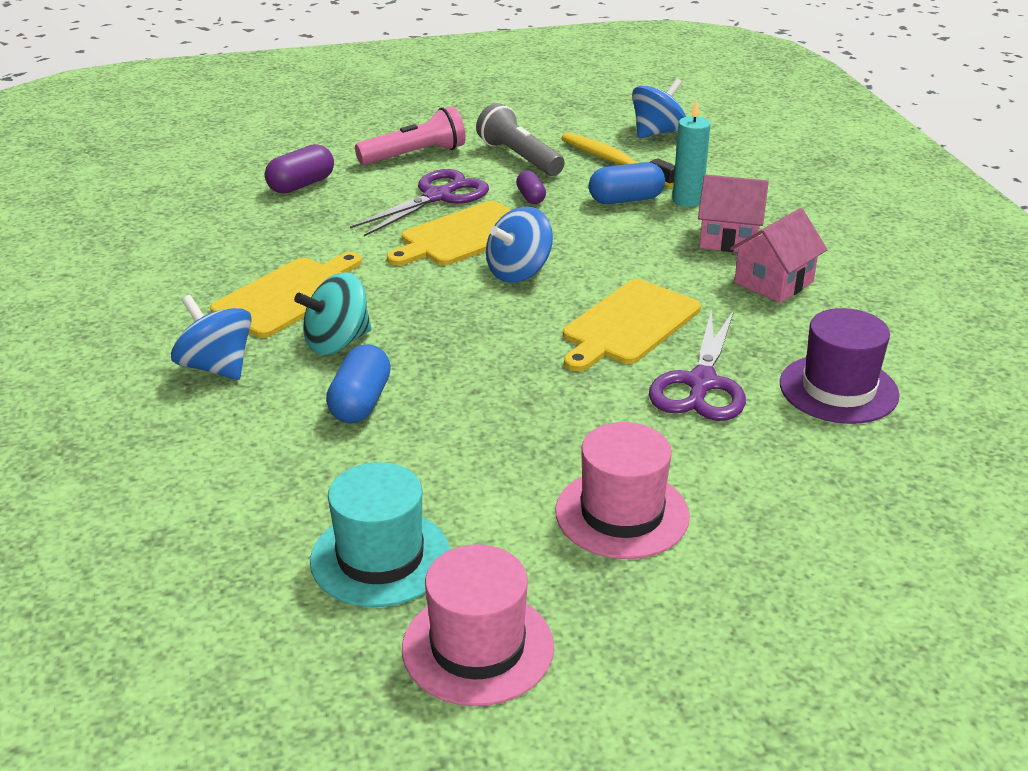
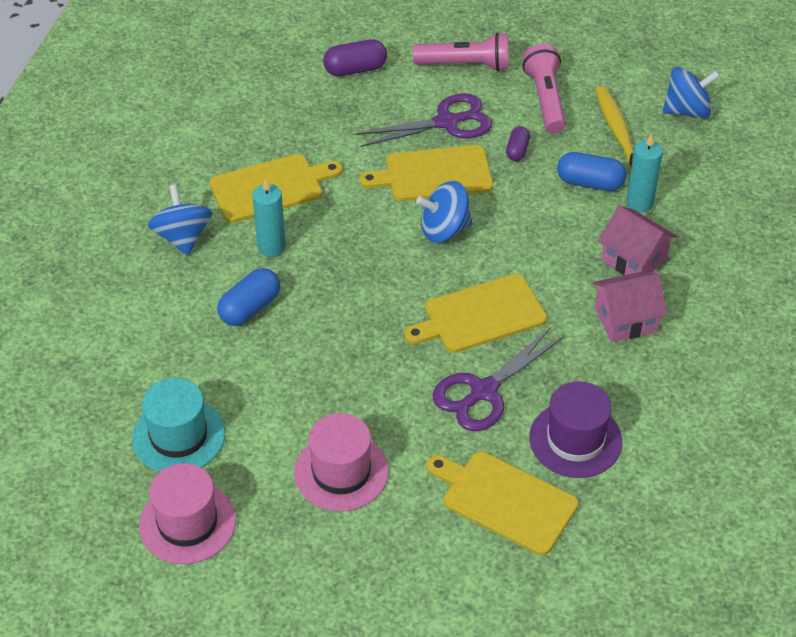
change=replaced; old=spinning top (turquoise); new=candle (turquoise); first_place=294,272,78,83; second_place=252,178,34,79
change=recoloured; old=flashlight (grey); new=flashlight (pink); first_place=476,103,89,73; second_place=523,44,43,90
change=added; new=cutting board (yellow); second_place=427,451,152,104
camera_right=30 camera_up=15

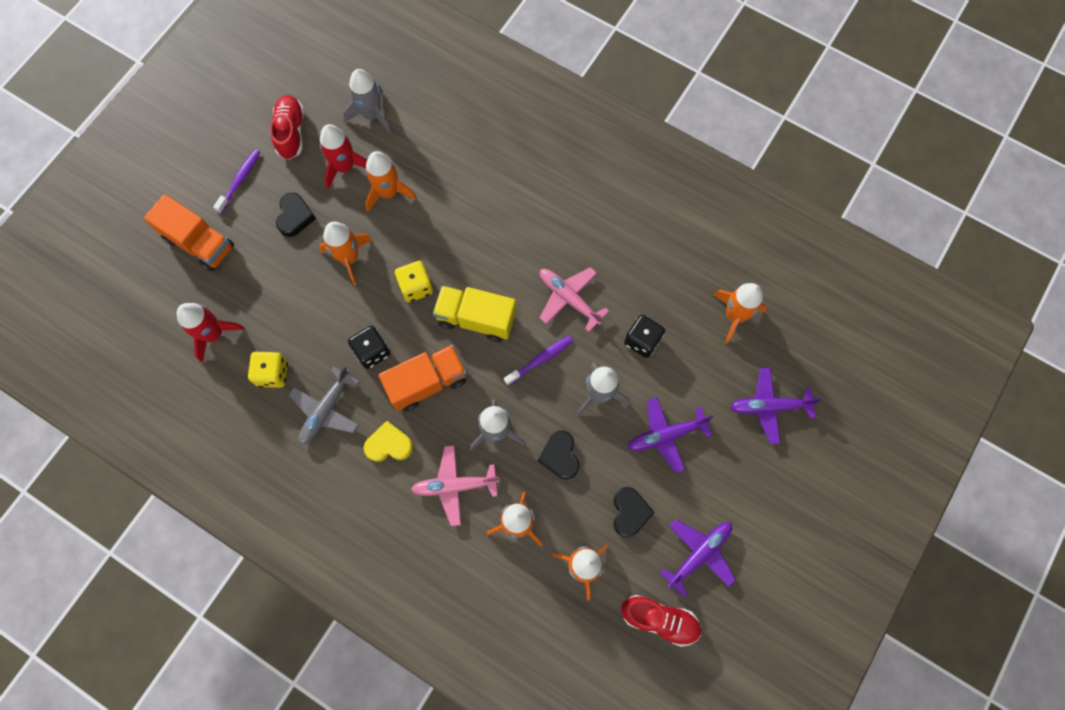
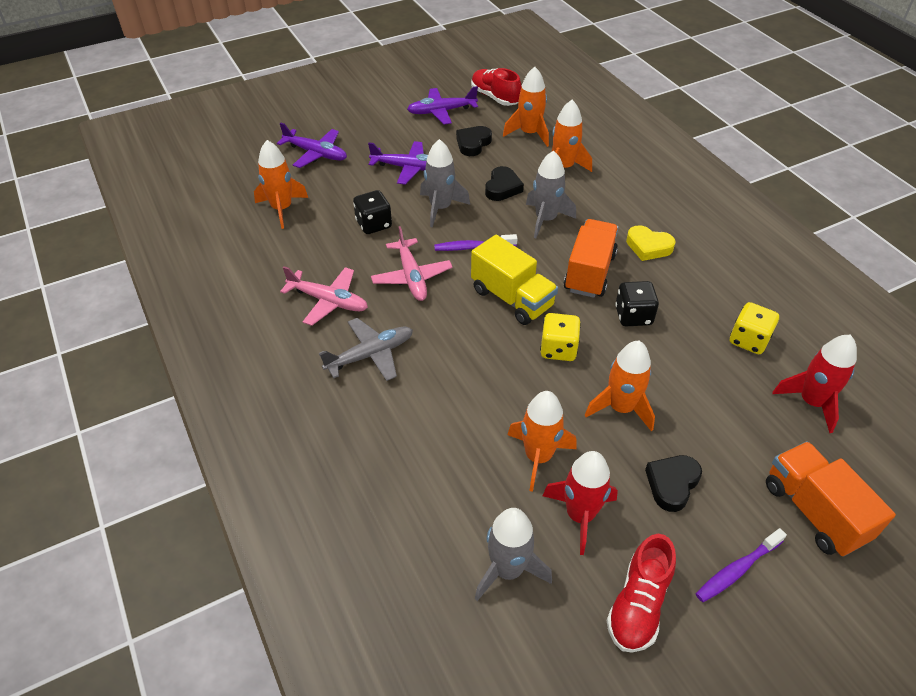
change=moved; old=plane (grey); first_place=289,366,70,79; second_place=319,318,94,63
change=turned; old=truck (orange); first_place=379,345,88,67; second_place=564,219,54,79; degrees=105
change=moved; old=plane (pink); first_place=411,445,89,81; second_place=280,266,88,60
camera_right=-150 camera_up=-25

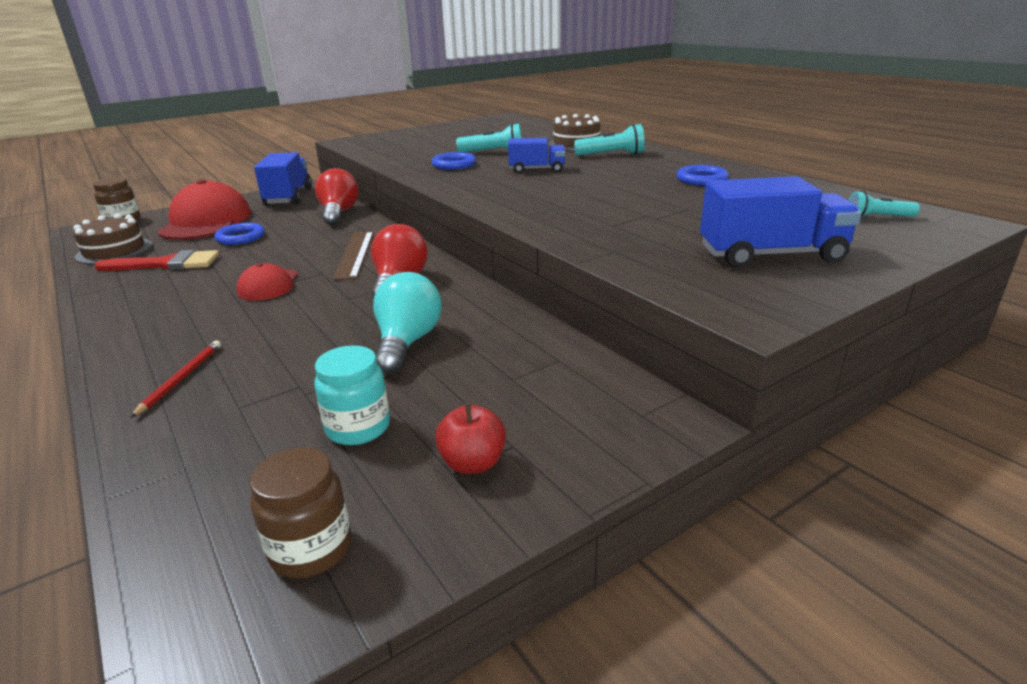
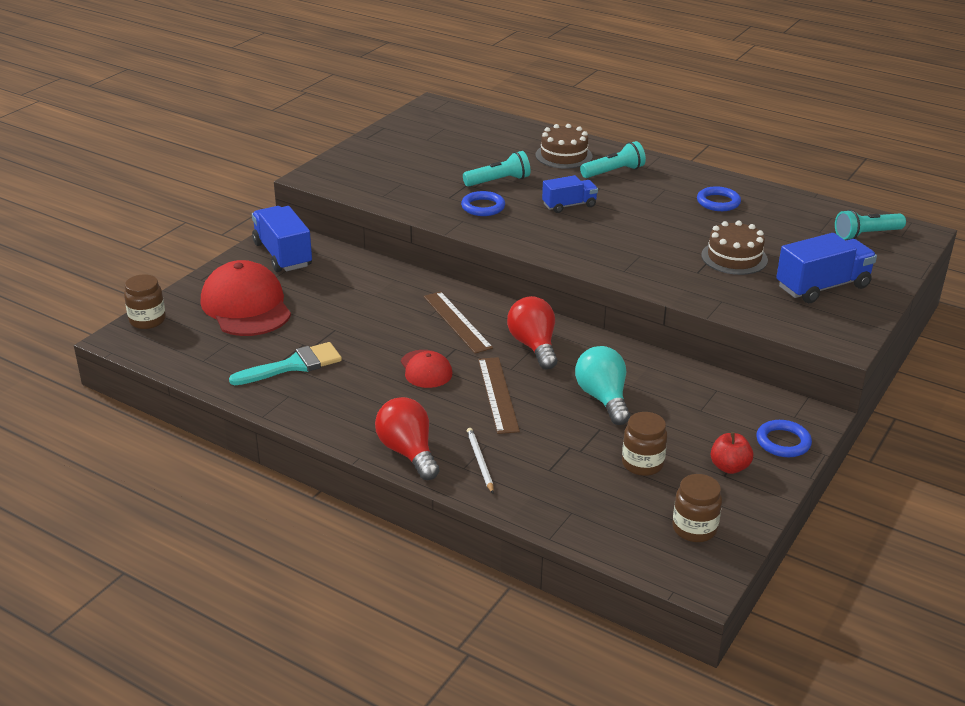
change=moved; old=cake (brown); first_place=73,214,79,50; second_place=701,221,67,54
change=recoloured; old=brush (red); new=brush (turquoise); first_place=95,250,124,21; second_place=229,342,113,43
change=recoloured; old=pencil (red); new=pencil (white); first_place=130,340,91,78; second_place=467,428,27,65
change=moved; old=ring (blue); first_place=215,223,50,22; second_place=756,420,56,37
change=recoloured; old=jar (turquoise); new=jar (brown); first_place=314,345,76,100; second_place=622,412,45,64
change=moved; old=light bulb (red); first_place=315,168,44,57; second_place=375,397,64,83
change=resized; old=flashlight (turquoise); first_place=849,191,71,26; second_place=835,210,71,30; factor=1.53
change=added; new=ruler (brown); second_place=478,357,42,77
camera_right=-25 camera_up=5

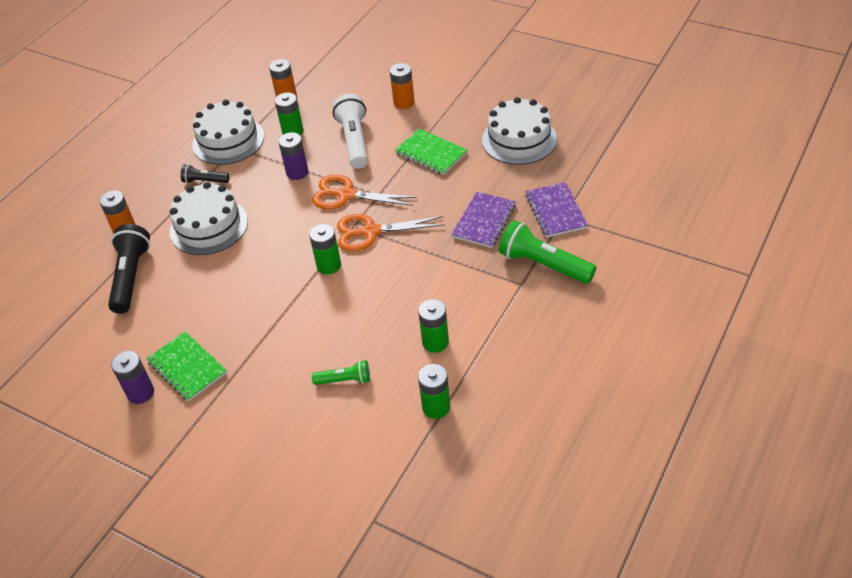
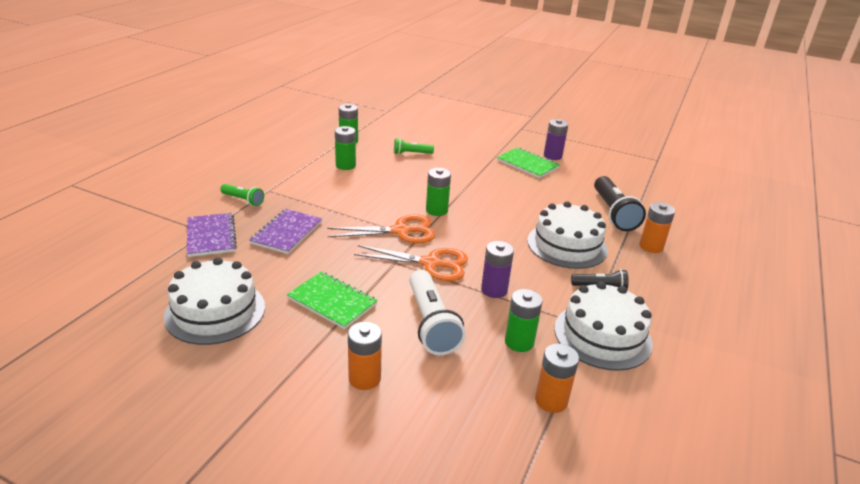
change=resized; old=flashlight (green); first_place=499,220,97,64; second_place=220,184,44,22; factor=0.55
camera_right=170 camera_up=-15

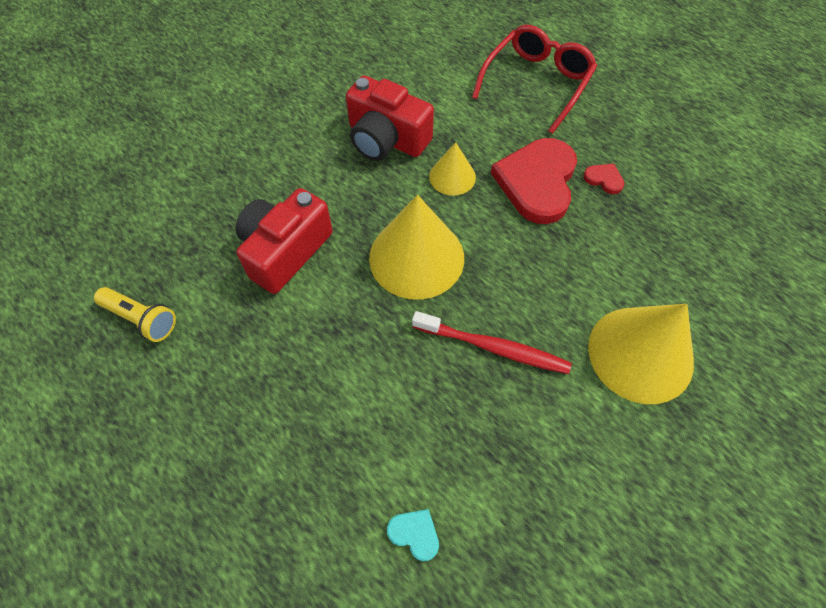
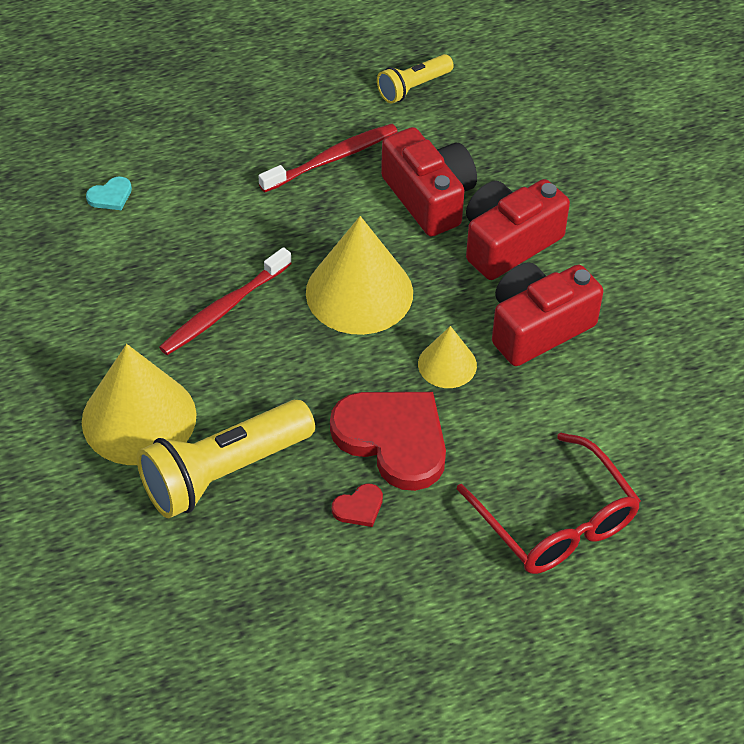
change=added; new=flashlight (yellow); second_place=137,400,178,119
change=added; new=toothbrush (red); second_place=258,123,140,69
change=added; new=camera (red); second_place=466,179,104,101
camera_right=115 camera_up=-10

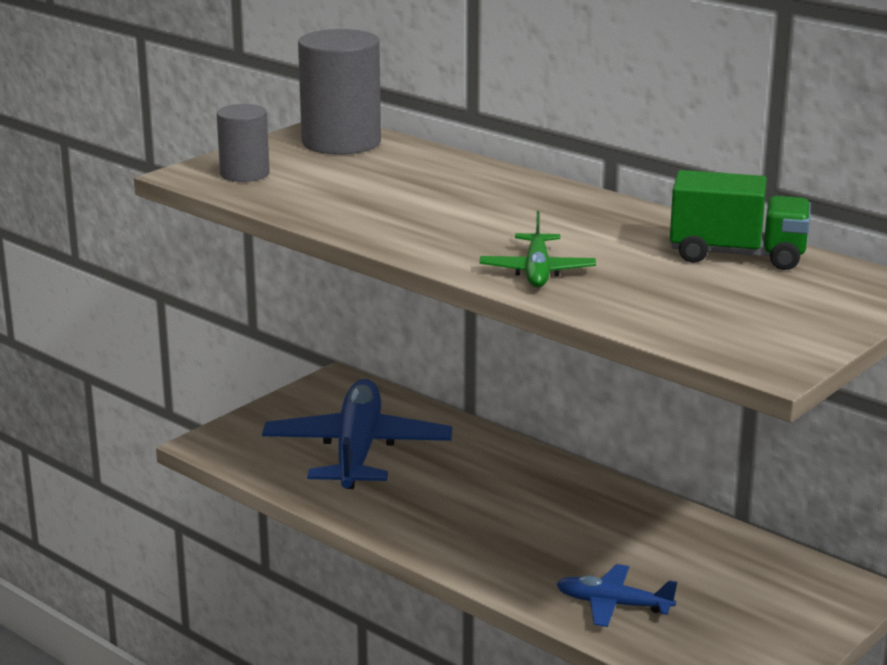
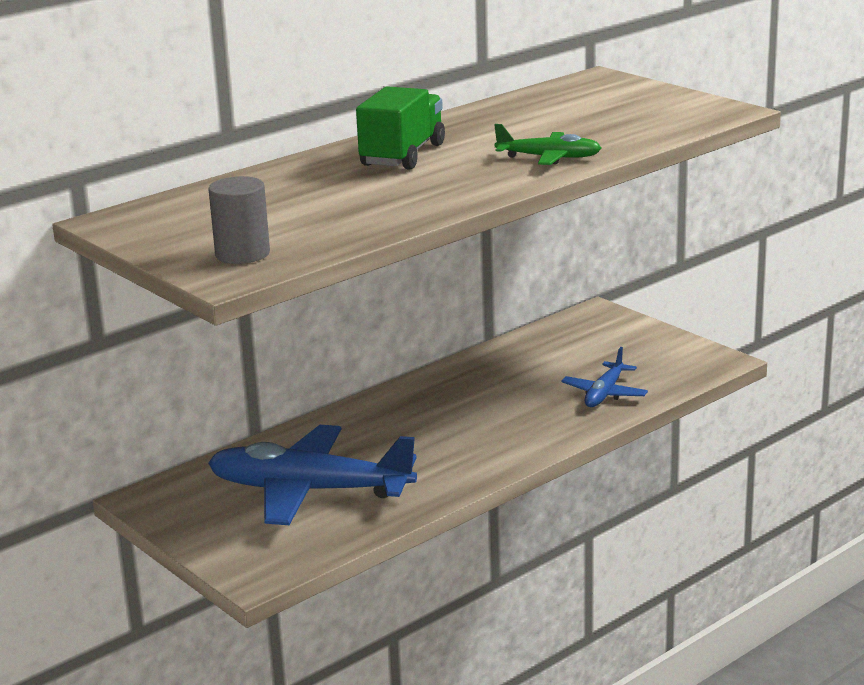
change=removed; old=cylinder (grey); first_place=298,29,83,126
change=moved; old=truck (green); first_place=670,170,141,100; second_place=356,86,89,84
camera_right=-80 camera_up=0

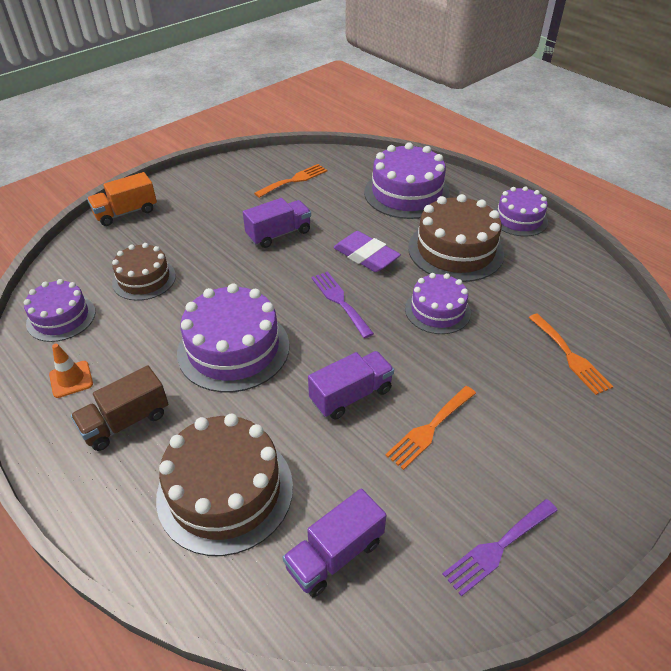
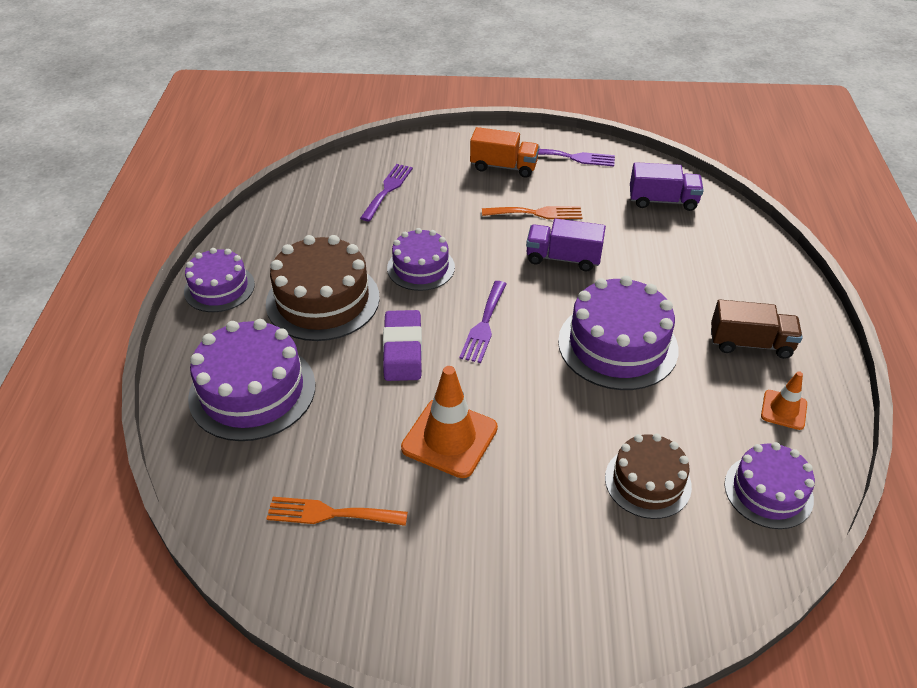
change=moved; old=truck (orange); first_place=87,172,70,54; second_place=470,127,69,51
change=removed; old=cake (brown); first_place=156,413,137,143
change=replaced; old=truck (purple); new=traffic cone (orange); first_place=243,198,68,50; second_place=401,366,97,112
change=recoloured; old=fork (orange); new=fork (purple); first_place=528,313,85,82; second_place=360,164,53,57
camera_right=-135 camera_up=0

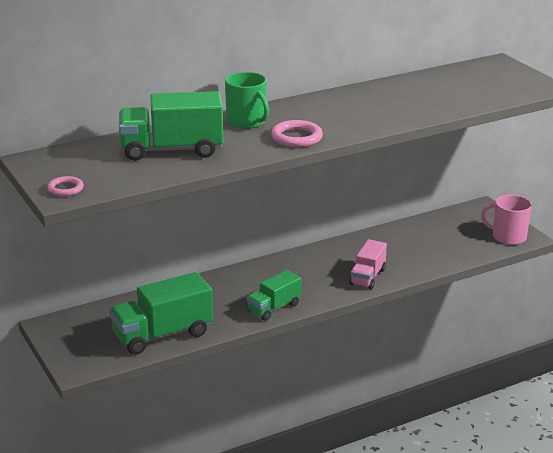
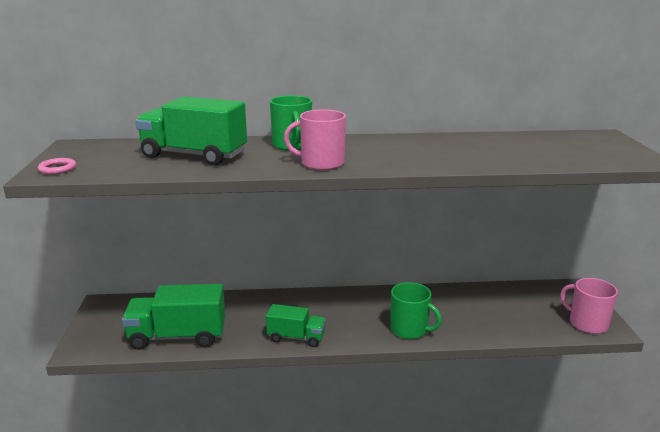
change=turned; old=truck (green); first_place=247,270,54,51; second_place=266,304,60,43; degrees=-150
change=replaced; old=ring (pink); new=mug (pink); first_place=271,120,52,27; second_place=284,109,62,61
change=replaced; old=truck (pink); new=mug (green); first_place=349,239,38,50; second_place=390,282,52,57
camera_right=25 camera_up=-5

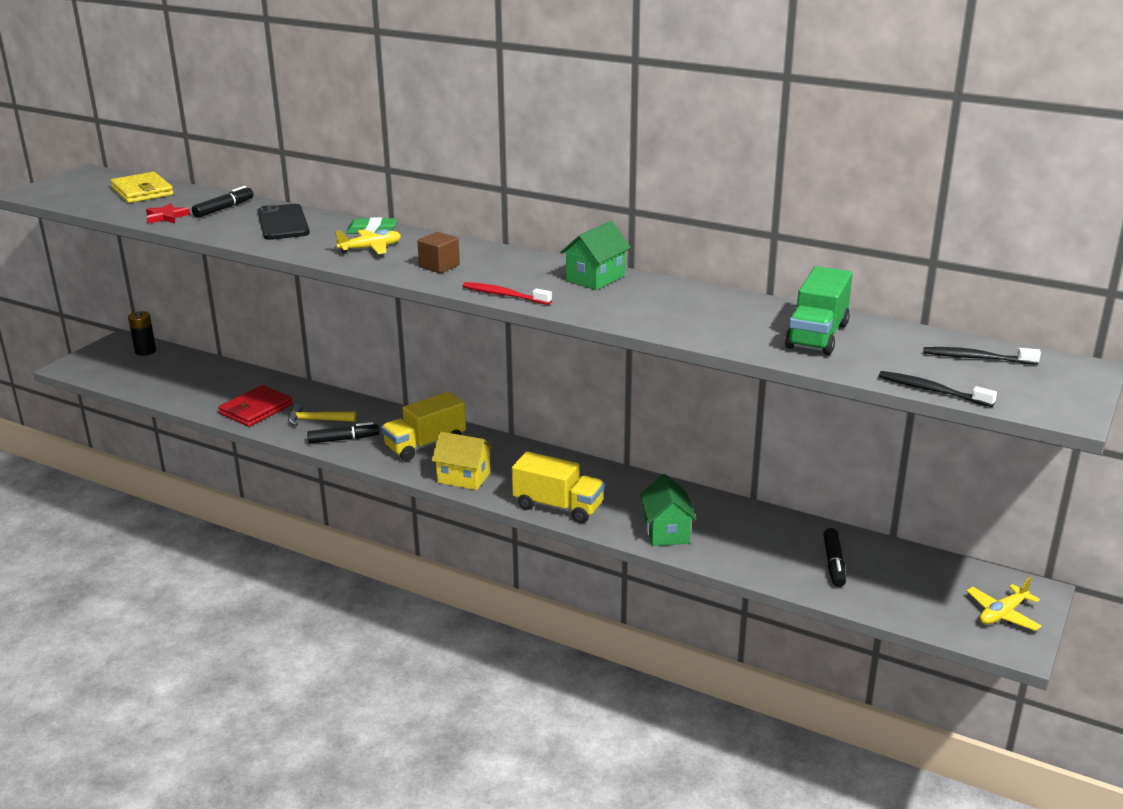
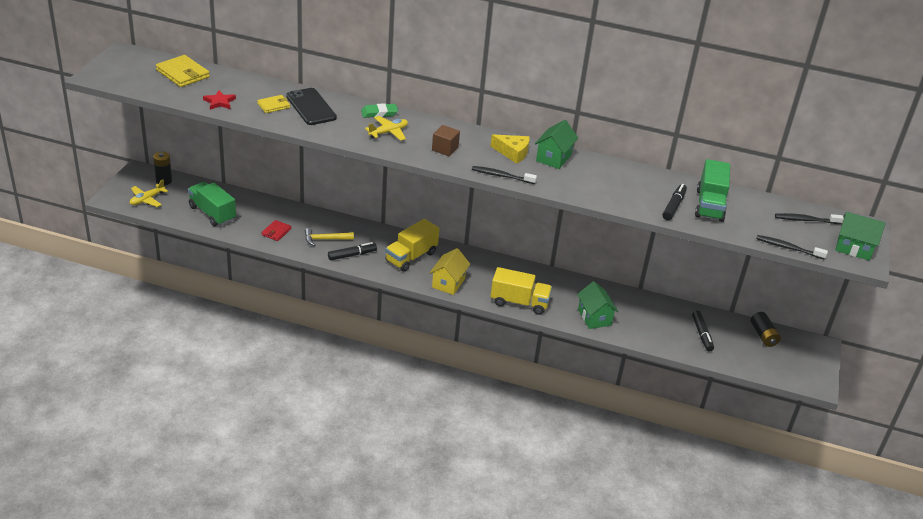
change=moved; old=marker (black); first_place=192,186,62,32; second_place=662,184,25,36
change=resized; old=wallet (red); first_place=218,385,75,42; second_place=262,220,29,21; factor=0.59
change=turned; old=house (yellow); first_place=431,431,63,59; second_place=430,248,40,47; degrees=-75
change=recoloured; old=toothbrush (red); new=toothbrush (black); first_place=463,282,89,23; second_place=472,166,65,18
change=moved; old=plane (yellow); first_place=966,577,75,54; second_place=130,179,38,28
change=added; new=truck (green); second_place=188,182,48,44
change=added; new=wallet (yellow); second_place=257,95,33,18
change=added; new=cheese (yellow); second_place=490,134,40,30
change=added; new=battery (black); second_place=750,312,31,35
change=added; new=house (green); second_place=835,212,50,49
camera_right=-15 camera_up=10

